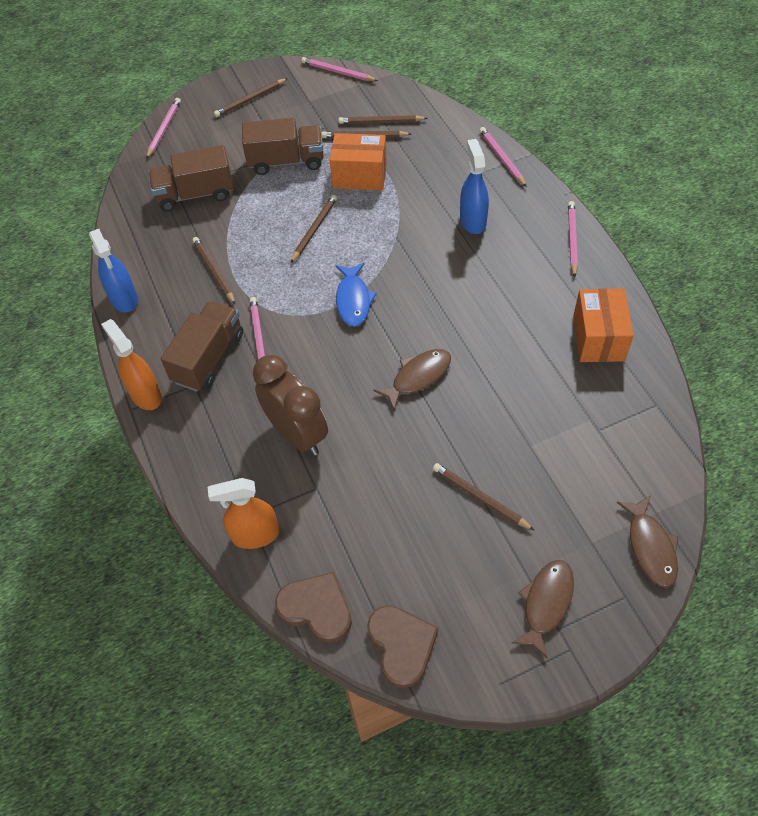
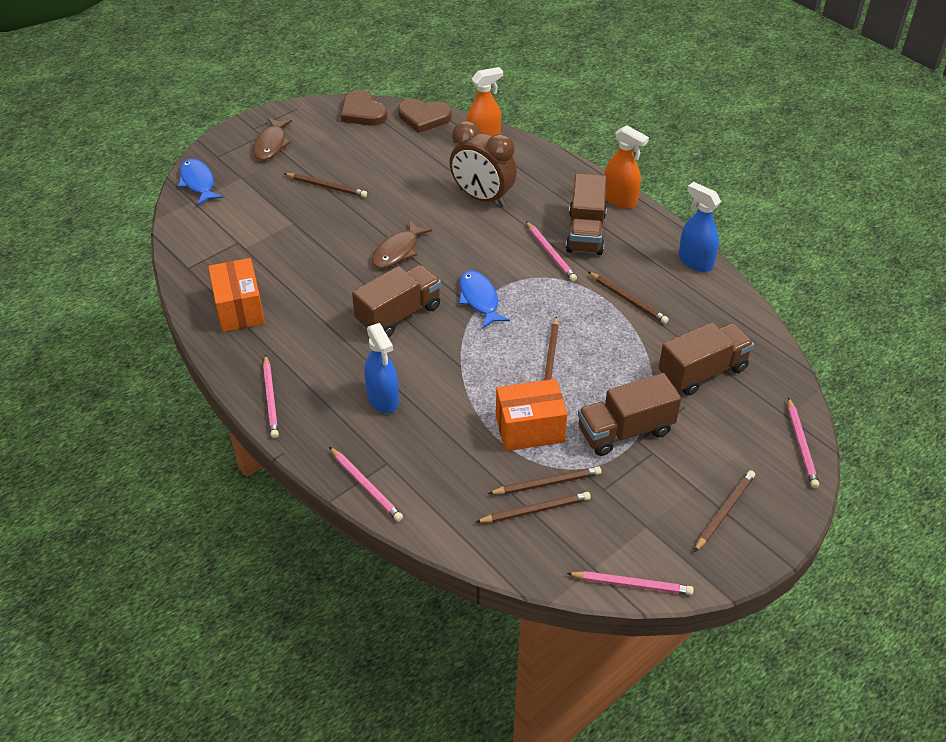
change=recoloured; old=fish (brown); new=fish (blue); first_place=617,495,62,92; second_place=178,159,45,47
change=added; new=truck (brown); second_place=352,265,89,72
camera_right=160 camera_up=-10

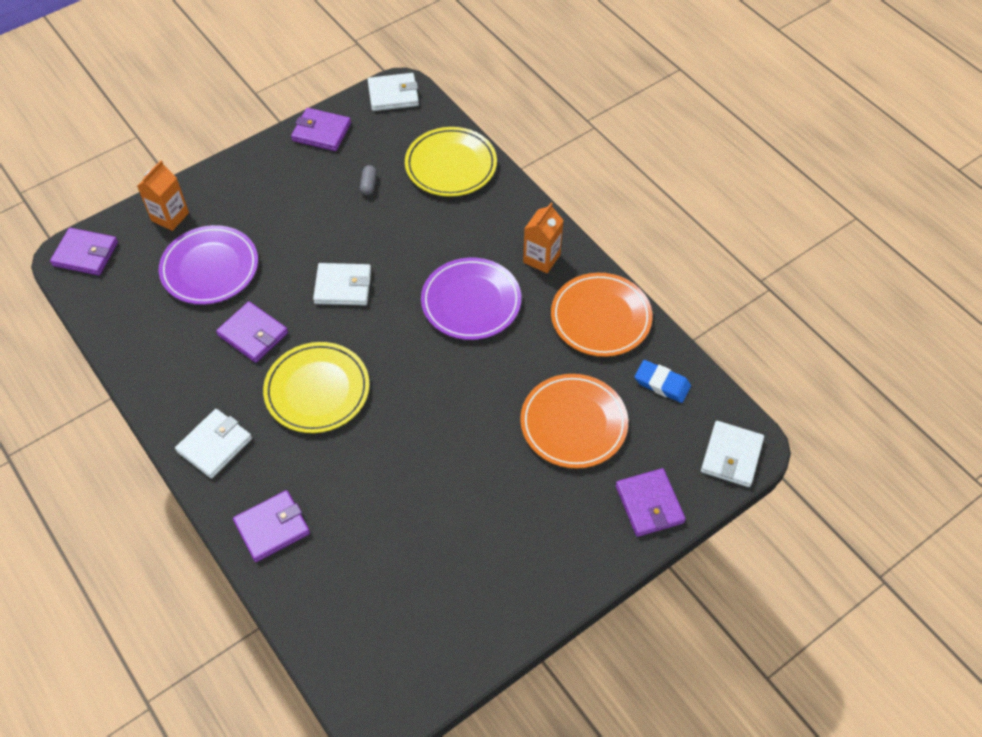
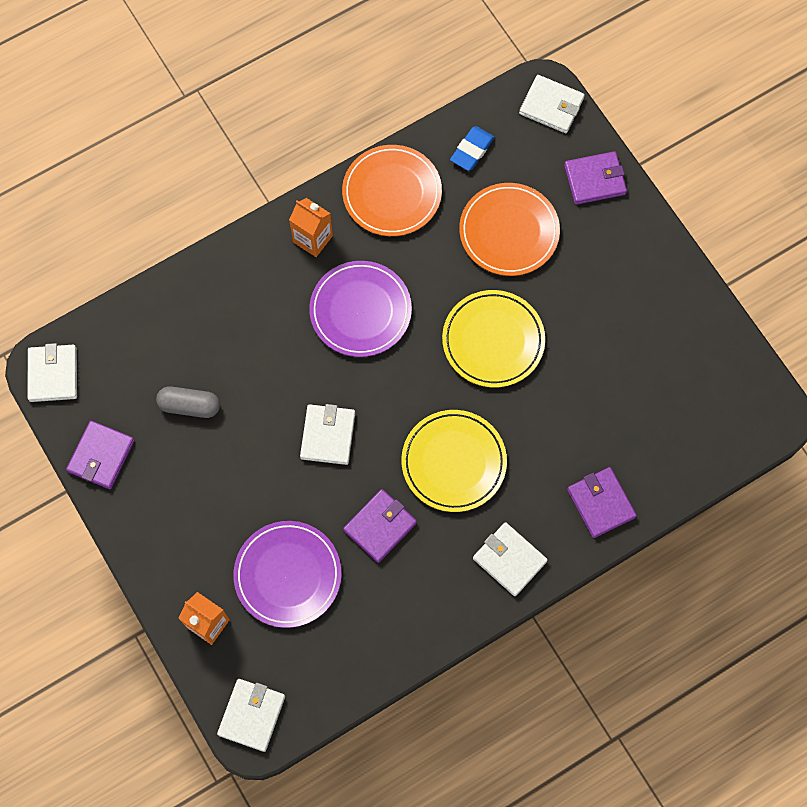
change=recoloured; old=wallet (purple); new=wallet (white); first_place=50,228,68,48; second_place=217,679,68,73
change=resized; old=capsule (grey); first_place=360,165,17,31; second_place=156,386,64,32; factor=1.62
change=moved; old=plate (yellow); first_place=405,127,92,70; second_place=442,290,103,98
camera_right=-85 camera_up=15

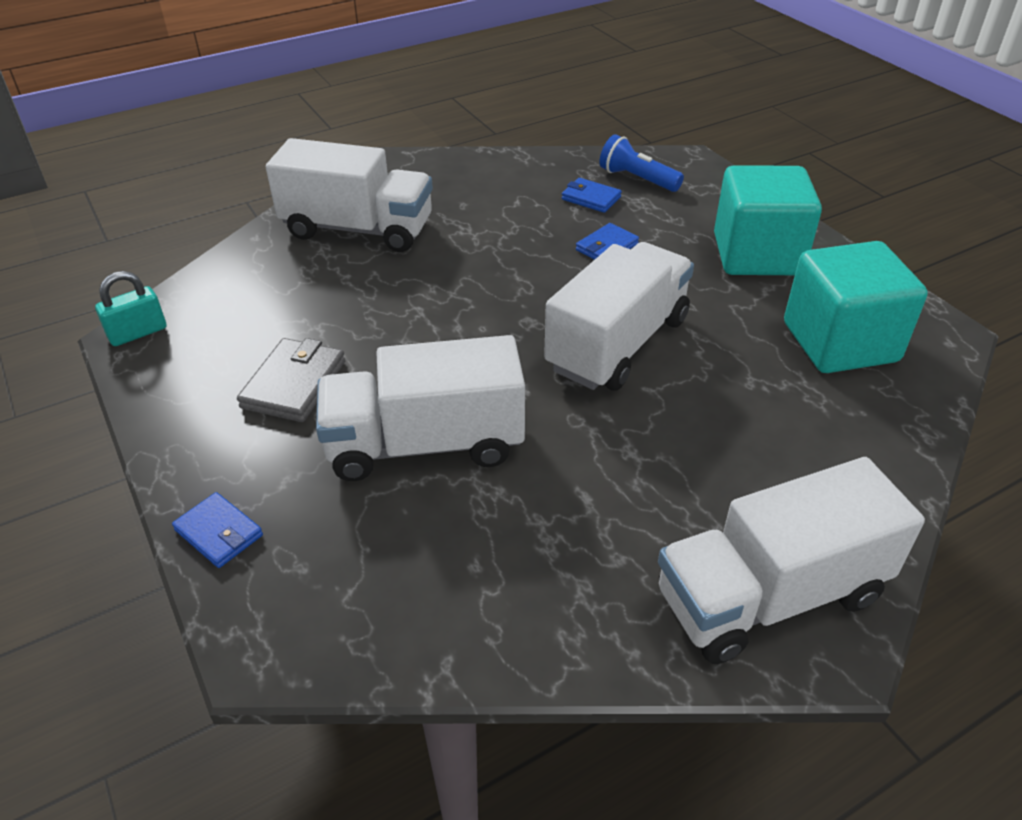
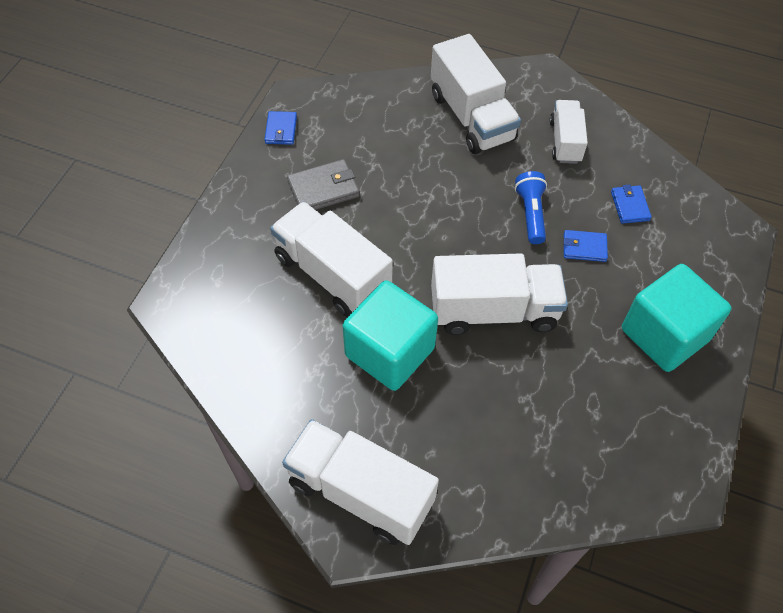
change=removed; old=padlock (turquoise); first_place=95,271,71,75
change=moved; old=wallet (blue); first_place=172,492,91,76; second_place=264,111,33,34
change=moved; old=flashlight (blue); first_place=599,134,85,58; second_place=515,171,32,73
change=moved; old=cube (turquoise); first_place=784,241,144,132; second_place=343,280,95,111
change=added; new=truck (white); second_place=550,100,38,64
camera_right=50 camera_up=15

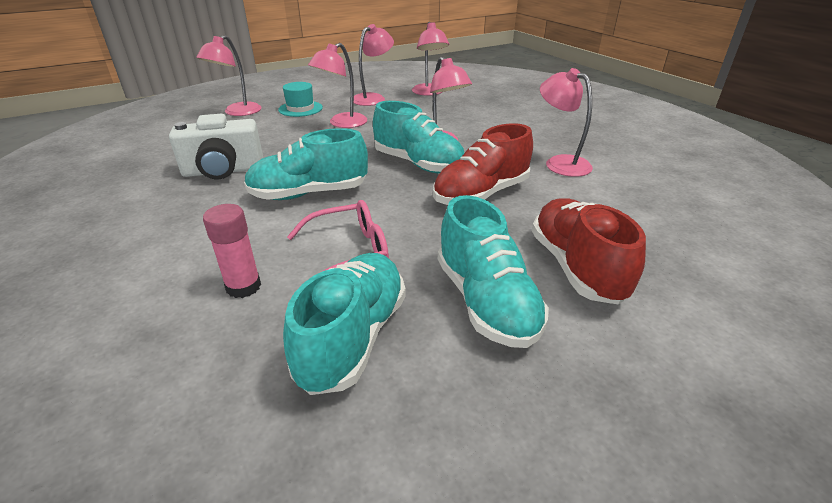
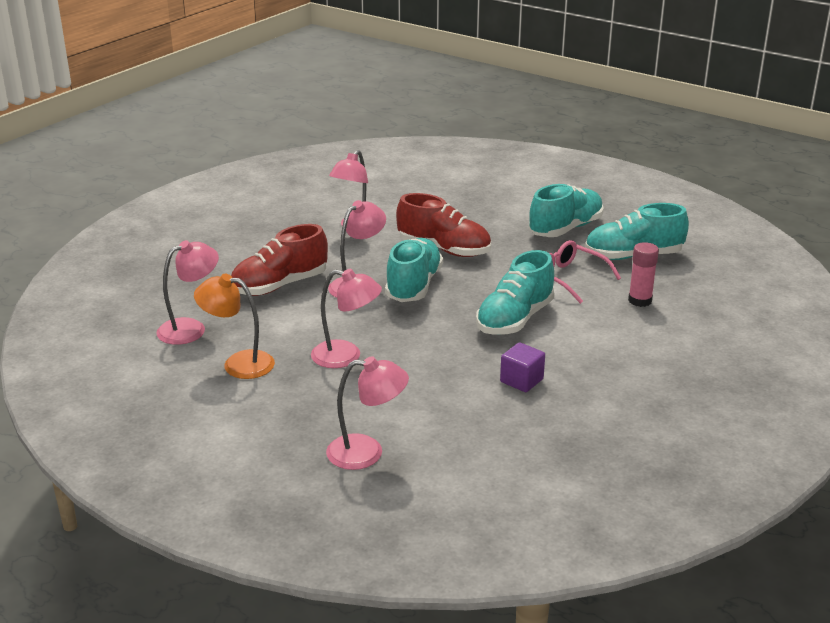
change=replaced; old=camera (white); new=cube (purple); first_place=169,114,94,65; second_place=500,342,45,50
change=turned; old=shoe (turquoise); first_place=244,128,124,72; second_place=476,250,79,85; degrees=75
change=removed; old=hat (turquoise); first_place=278,82,45,35
change=recoloured; old=lamp (pink); new=lamp (orange); first_place=354,24,40,82; second_place=194,274,81,105
change=moved; old=shoe (red); first_place=532,198,114,106; second_place=231,224,97,72
camera_right=-115 camera_up=-5

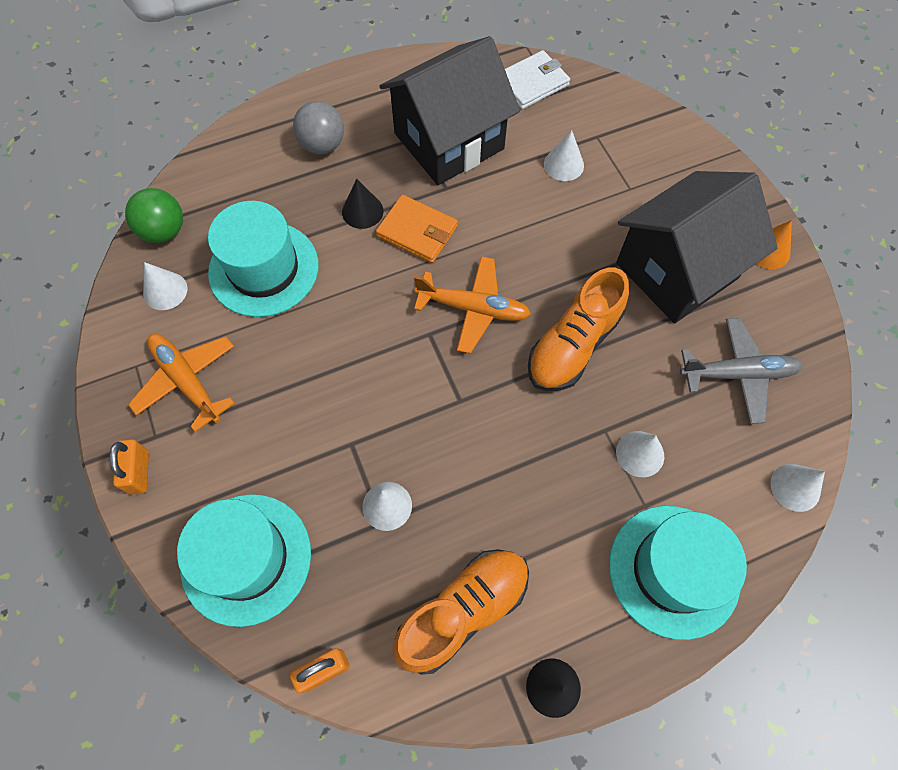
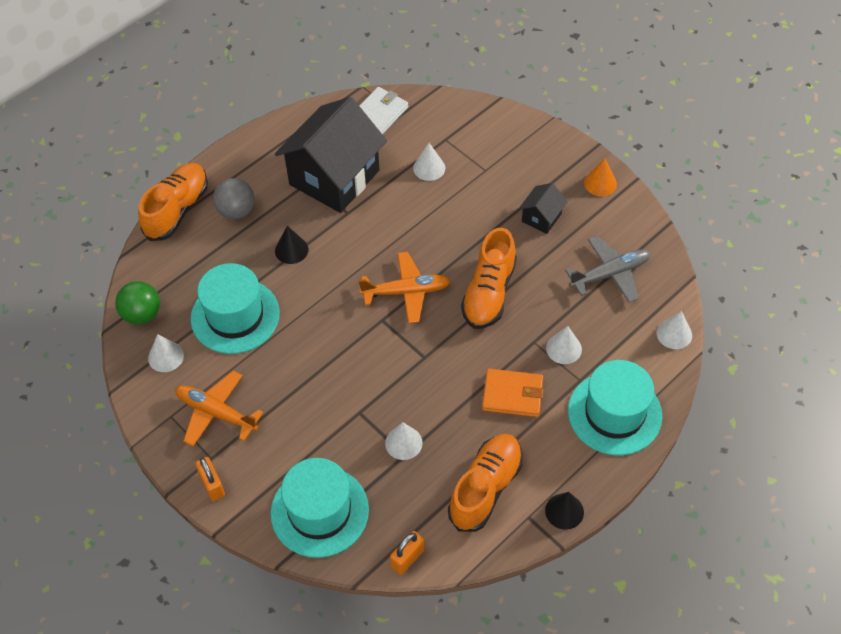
change=moved; old=wallet (orange); first_place=376,195,82,68; second_place=482,369,62,48
change=resized; old=house (black); first_place=616,171,162,152; second_place=519,183,49,51; factor=0.44
change=added; new=shoe (orange); second_place=138,163,70,78
camera_right=-20 camera_up=-10

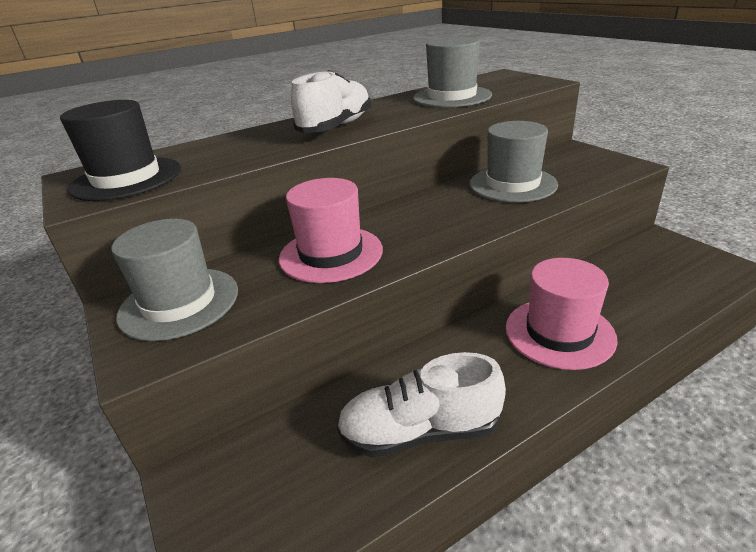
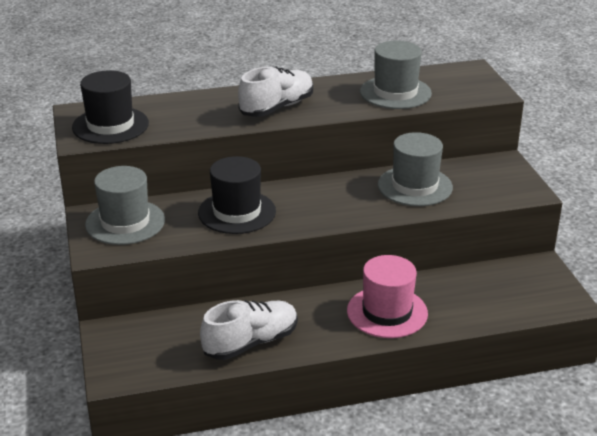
change=recoloured; old=hat (pink); new=hat (black); first_place=279,178,104,105; second_place=198,156,78,78
change=turned; old=shoe (white); first_place=336,352,170,105; second_place=200,300,98,60; degrees=135
camera_right=15 camera_up=0

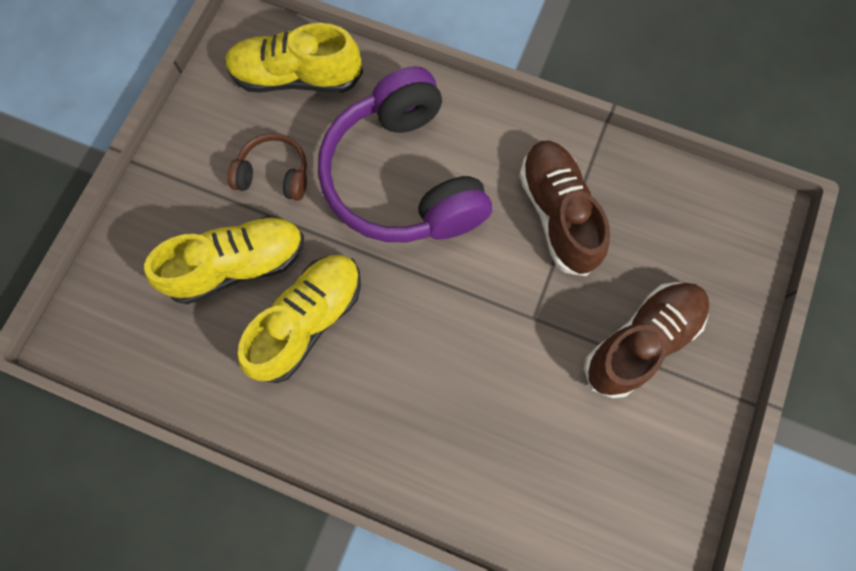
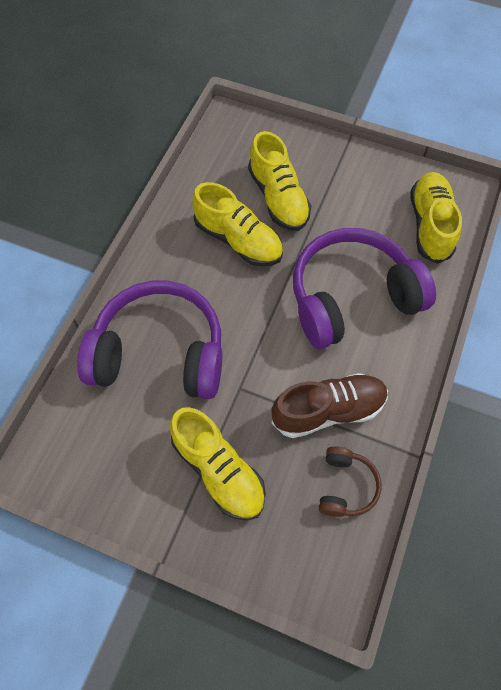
change=moved; old=headphones (brown); first_place=227,133,80,68; second_place=319,446,63,71
change=recoloured; old=shoe (brown); new=shoe (yellow); first_place=584,282,125,116; second_place=170,407,96,113
change=added; new=headphones (purple); second_place=77,281,145,118
camera_right=90 camera_up=-10

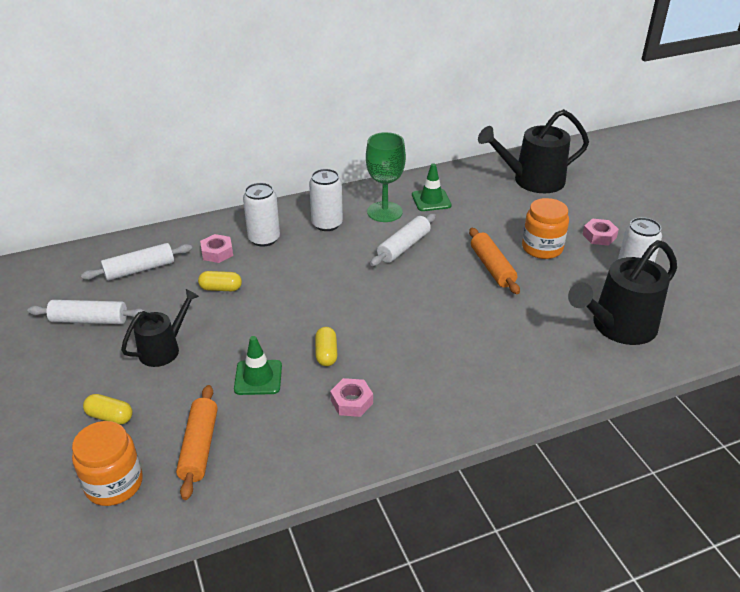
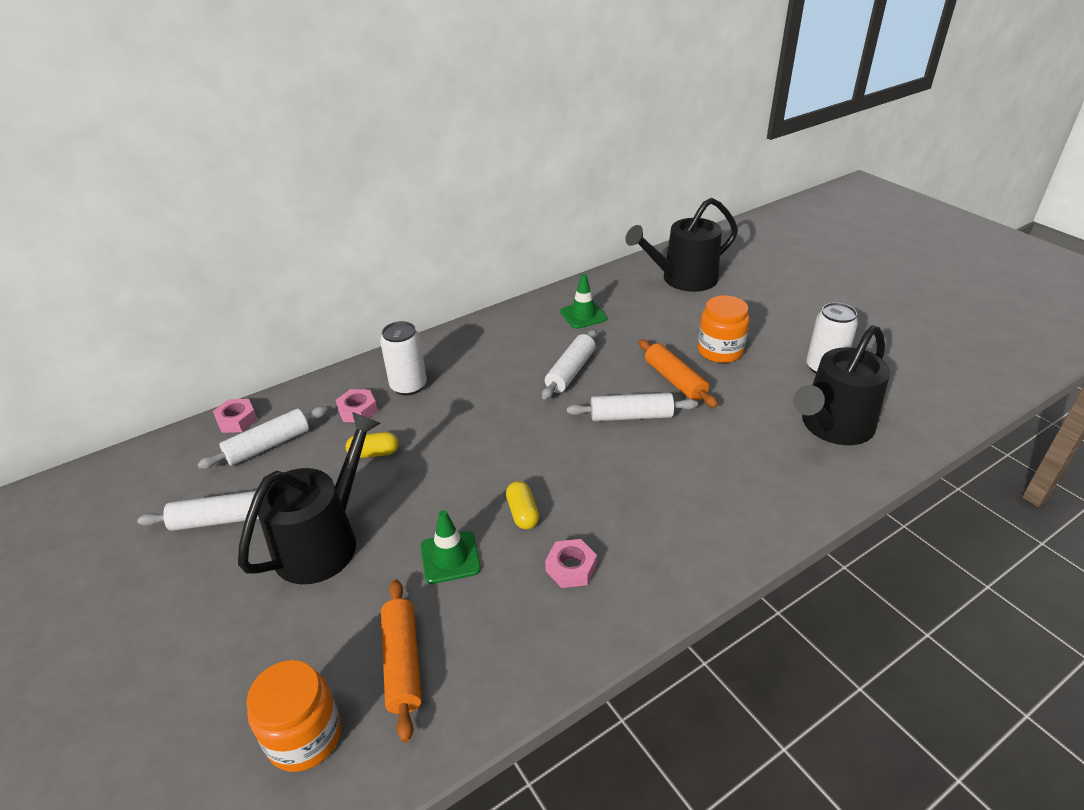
change=removed; old=capsule (yellow); first_place=83,394,50,31
change=resized; old=watering can (black); first_place=121,289,78,78; second_place=238,412,143,172; factor=1.66
change=removed; old=can (white); first_place=309,169,34,62
change=removed; old=goblet (green); first_place=366,132,40,90
change=moved; old=nut (pink); first_place=582,218,37,28; second_place=213,399,44,34
change=added; new=rolling pin (white); second_place=567,393,131,28
camera_right=-10 camera_up=0

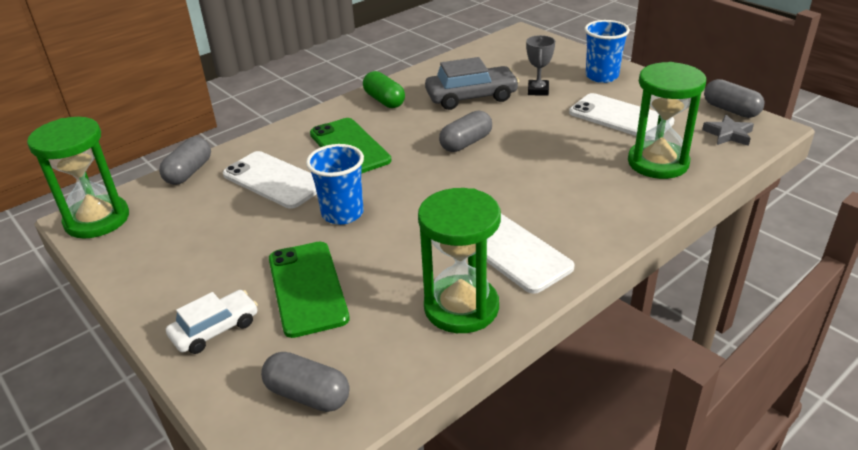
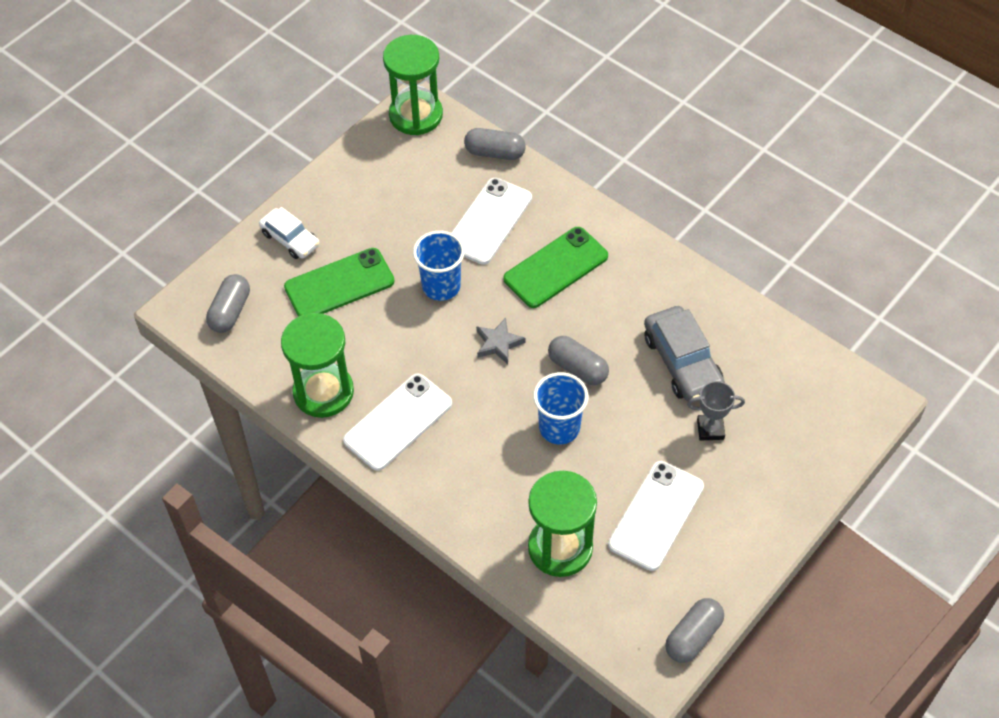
change=removed; old=capsule (green); first_place=363,71,42,37
change=moved; old=cup (blue); first_place=585,20,45,63; second_place=533,372,56,72
change=moved; old=star (grey); first_place=702,115,52,31; second_place=476,318,49,46
camera_right=80 camera_up=20

